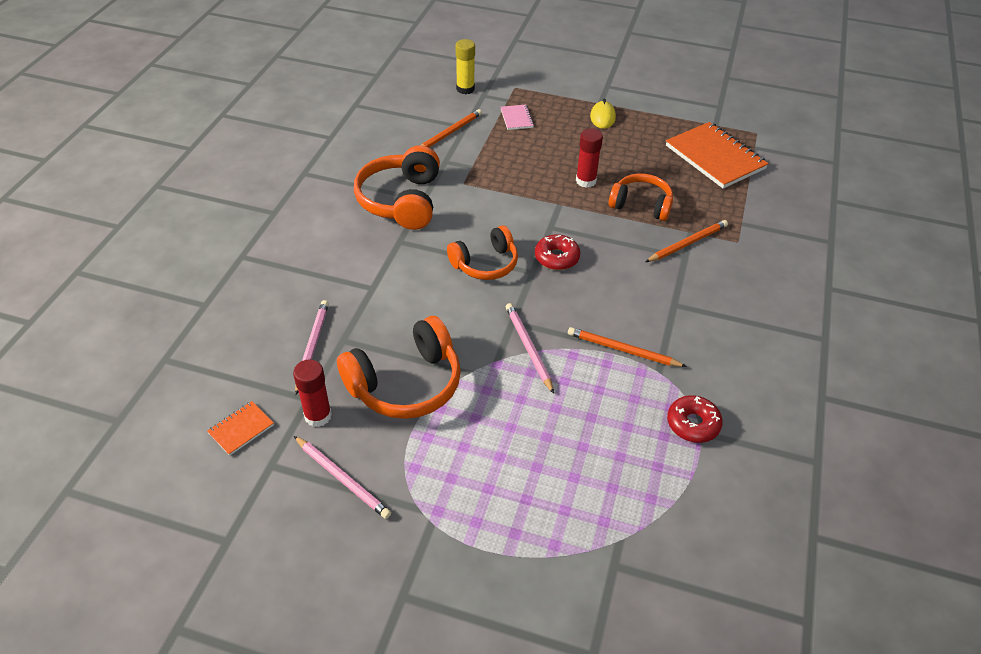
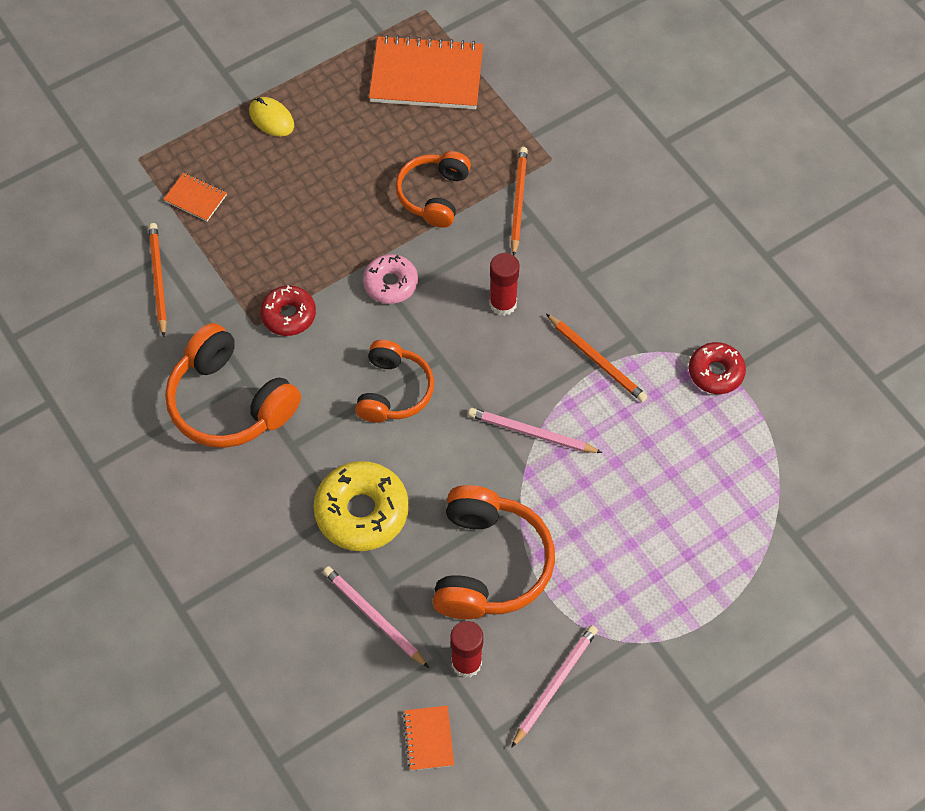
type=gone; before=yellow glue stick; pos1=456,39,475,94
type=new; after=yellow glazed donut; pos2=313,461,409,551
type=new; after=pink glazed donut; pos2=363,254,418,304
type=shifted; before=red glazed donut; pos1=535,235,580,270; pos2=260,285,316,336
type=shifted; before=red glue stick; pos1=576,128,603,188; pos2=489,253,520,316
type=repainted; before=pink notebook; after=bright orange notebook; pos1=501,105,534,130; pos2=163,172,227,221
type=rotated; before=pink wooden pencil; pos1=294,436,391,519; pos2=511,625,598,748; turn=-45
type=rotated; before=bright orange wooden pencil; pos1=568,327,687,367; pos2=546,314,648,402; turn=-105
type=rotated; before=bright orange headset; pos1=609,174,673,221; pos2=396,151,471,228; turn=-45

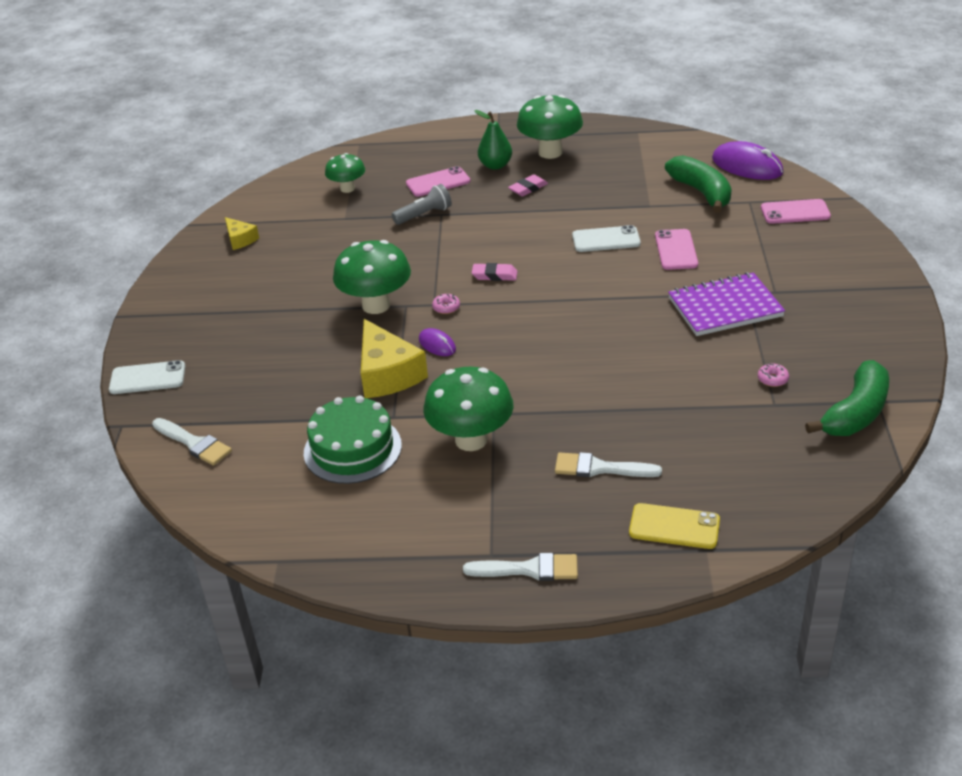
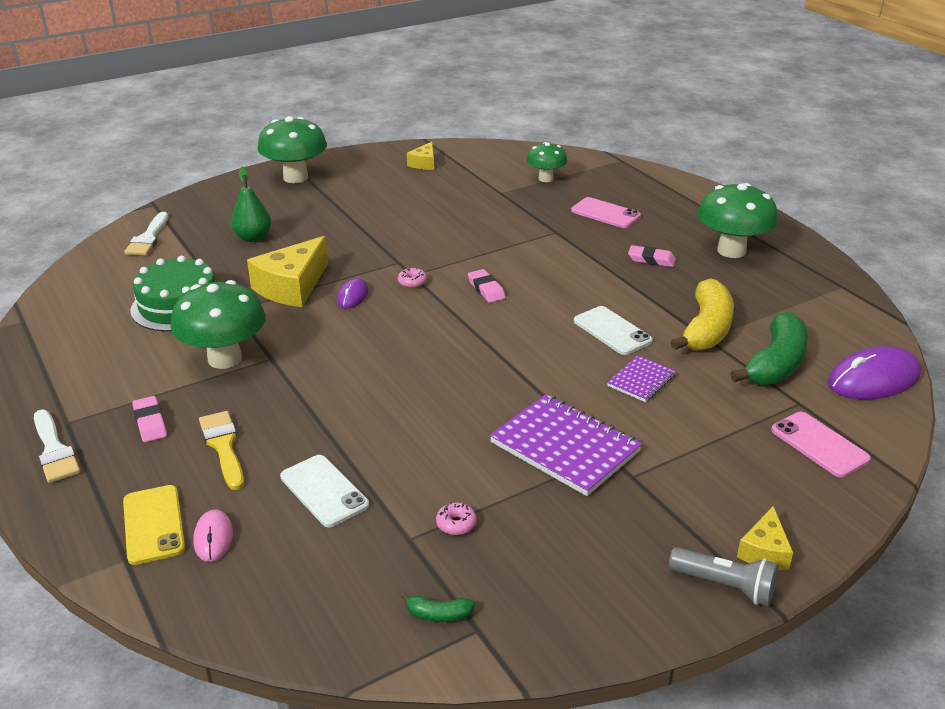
type=new; after=pink eraser; pos2=132,396,167,442
type=new; after=pink PC mouse; pos2=193,509,233,562
type=new; after=yellow toy banana; pos2=671,278,734,350
type=new; after=yellow cheese wedge; pos2=737,506,793,570
type=shifted; before=pure white phone; pos1=109,360,185,394; pos2=280,455,369,527
type=shifted; before=leaf-green mushroom; pos1=333,240,411,314; pos2=257,116,327,183
type=shifted; before=gray pocket torch; pos1=392,184,452,225; pos2=669,547,778,606
type=shifted; before=leaf-green pear; pos1=474,110,512,170; pos2=231,167,271,242
type=swapped; before=pink phone; after=purple notebook; pos1=655,229,698,270; pos2=607,355,676,402
type=repainted; before=pure white paint brush; after=yellow paint brush; pos1=555,452,662,477; pos2=199,411,244,490
type=rotated; before=purple PC mouse; pos1=712,141,783,180; pos2=828,346,921,399; turn=60
type=scaled; before=leaf-green toy banana; pos1=805,360,889,436; pos2=401,593,475,622; scale=0.42

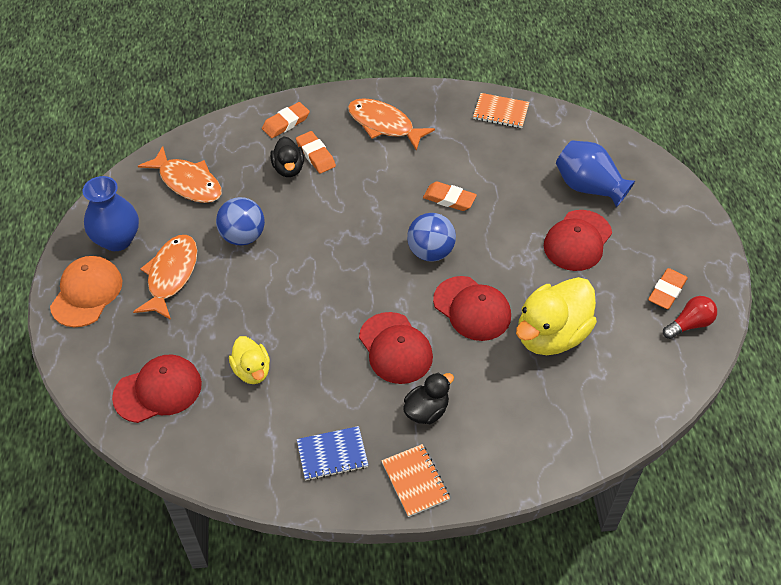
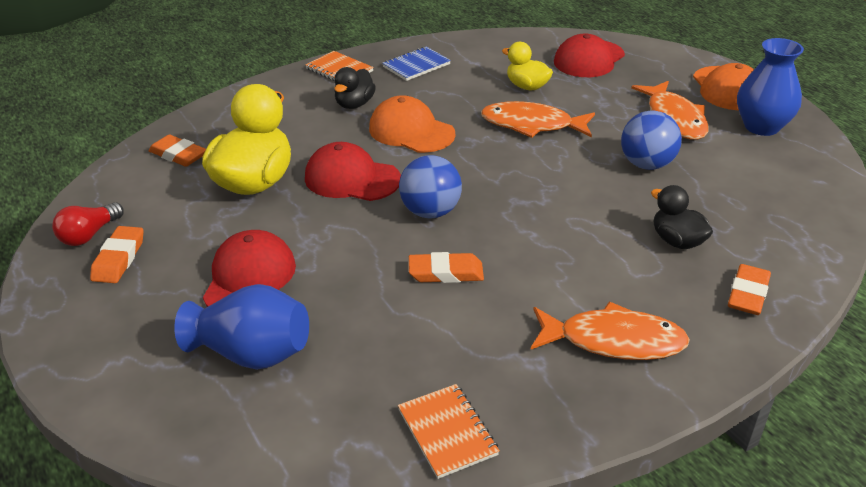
type=shifted; before=bright orange fish; pos1=138,146,222,203; pos2=481,101,595,138
type=shifted; before=bright orange eraser; pos1=296,131,336,173; pos2=148,135,206,167
type=repainted; before=red peaked cap; after=bright orange peaked cap; pos1=359,312,433,384; pos2=369,95,455,153
type=rotated; before=bright orange notebook; pos1=473,93,529,128; pos2=398,384,500,479; turn=75

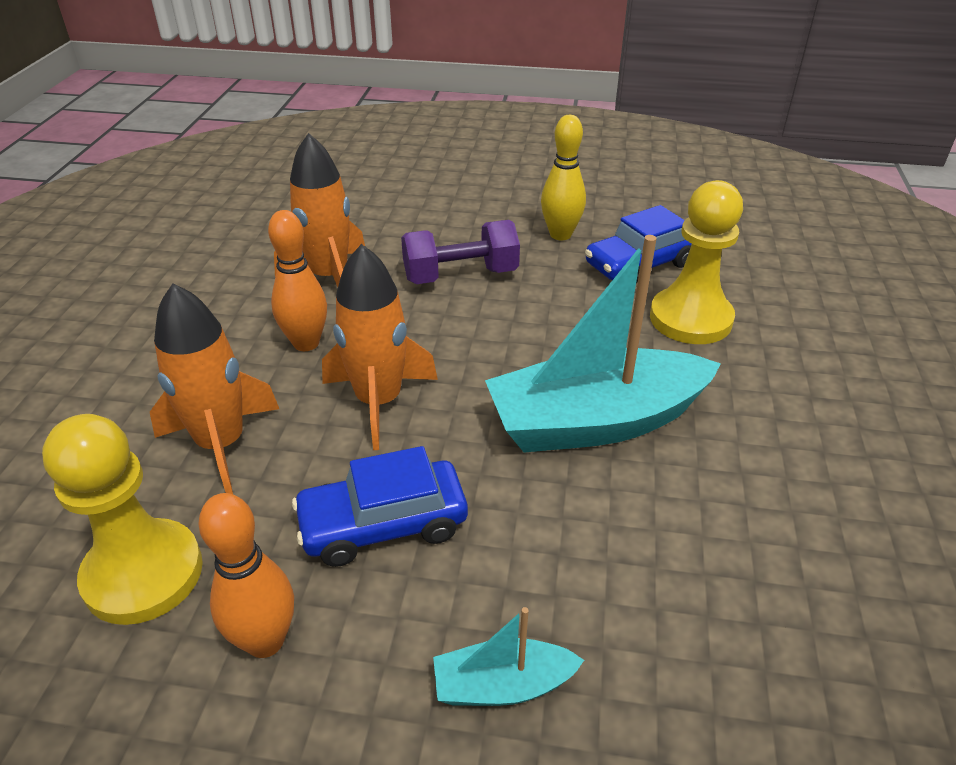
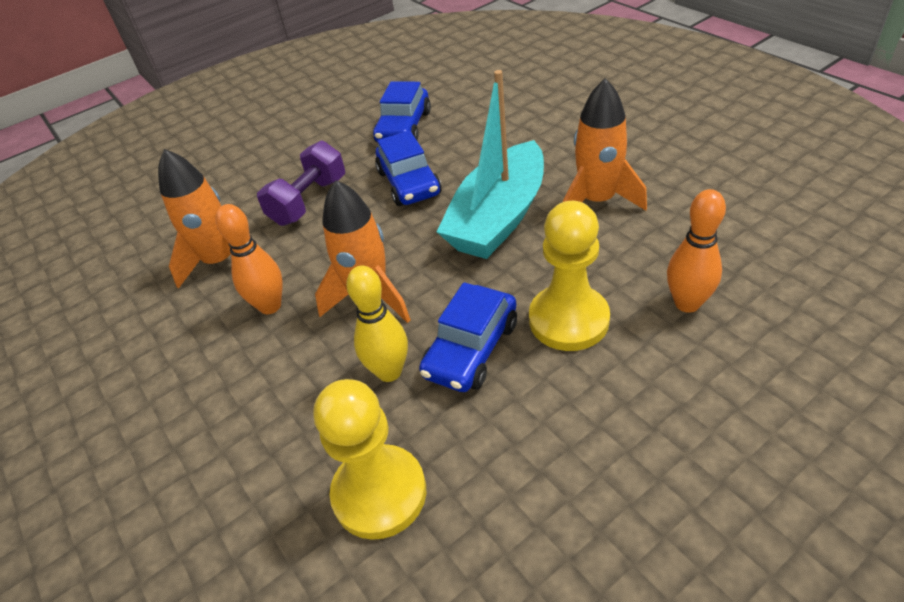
type=gone; before=aqua sailboat; pos1=433,607,584,706
type=new; after=blue car; pos2=375,130,442,206
type=shifted; before=bright orange spaceship; pos1=150,283,279,494; pos2=563,78,647,211
type=shifted; before=bright orange tenpin; pos1=198,493,294,658; pos2=667,189,726,313
type=shifted; before=yellow tenpin; pos1=541,115,586,240; pos2=346,266,408,382
type=shifted; before=yellow game pawn; pos1=650,180,743,344; pos2=529,201,610,351

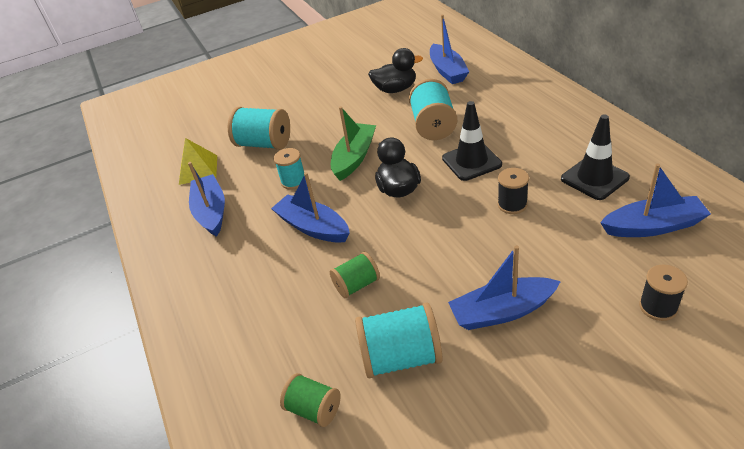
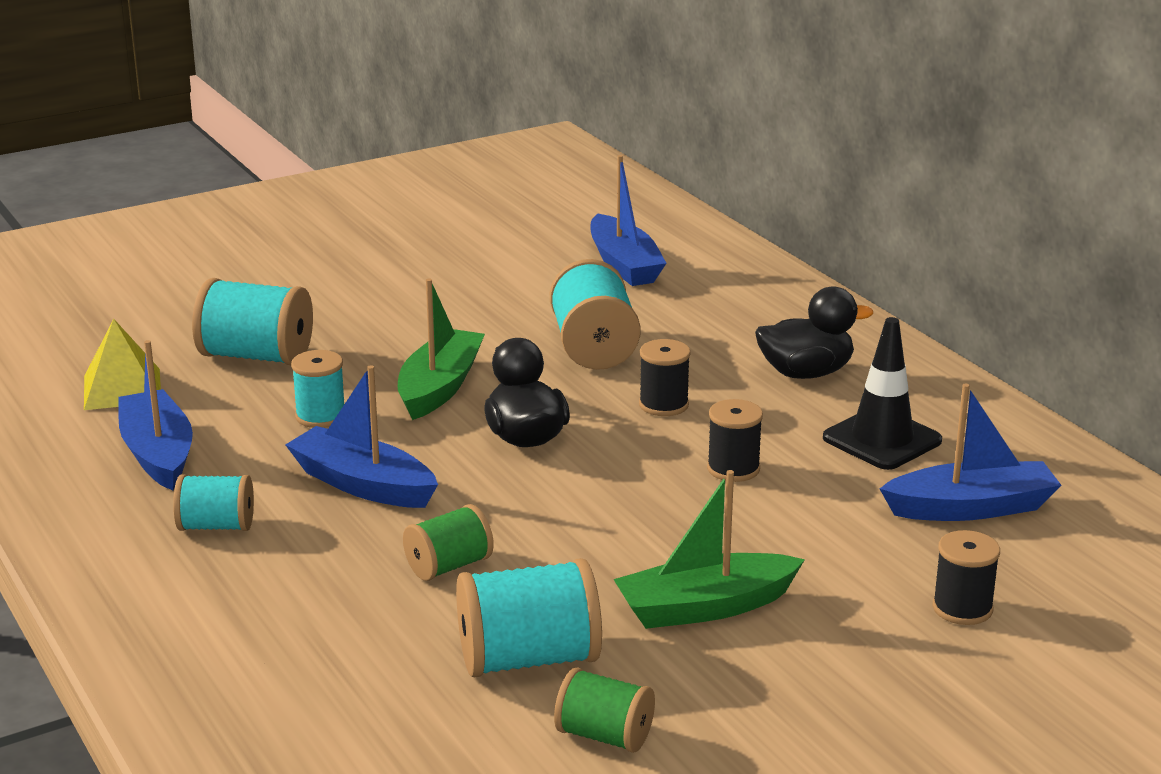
type=new; after=aqua bobbin; pos2=173,475,254,531
type=shifted; before=leaf-green bobbin; pos1=280,373,341,427; pos2=554,667,655,753
type=shifted; before=jet-black rubber duck; pos1=368,48,423,93; pos2=755,286,873,379
type=swapped; before=jet-black traffic cone; after=jet-black bobbin; pos1=442,101,502,181; pos2=639,339,691,416
type=repainted; before=blue sailboat; after=leaf-green sailboat; pos1=448,245,561,330; pos2=613,470,805,629

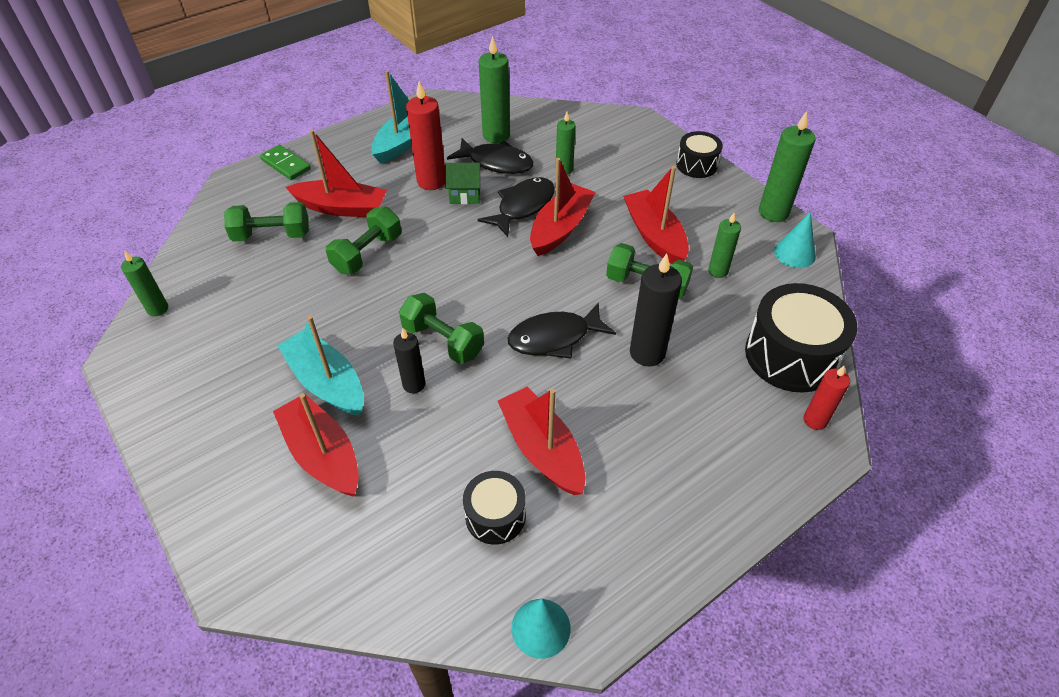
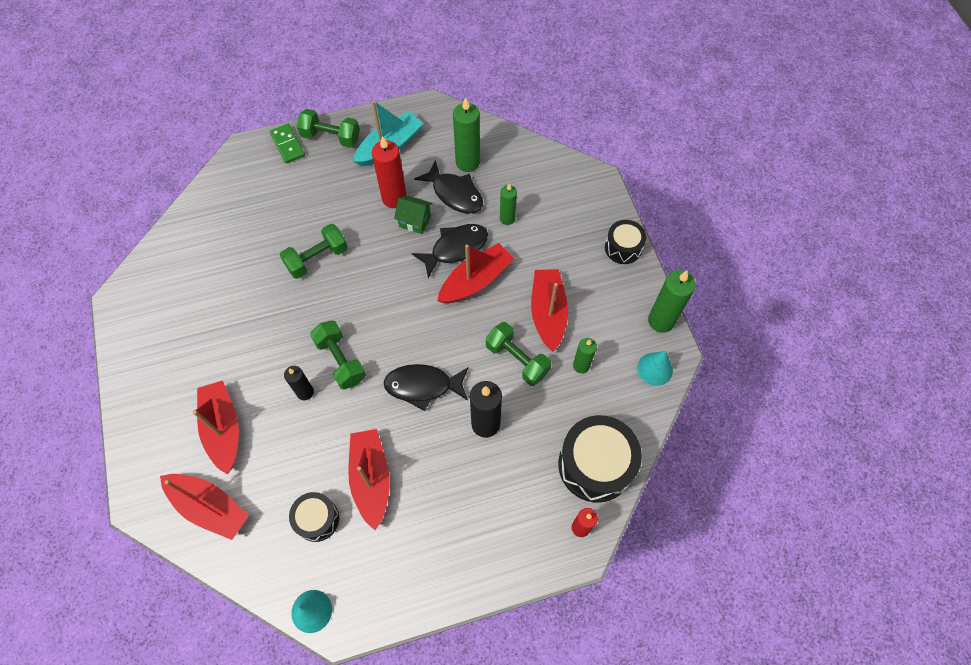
type=gone; before=leaf-green pillar candle; pos1=121,250,168,316
type=gone; before=aqua sailboat; pos1=277,316,364,416
type=shifted; before=leaf-green dumbbell; pos1=224,202,309,242; pos2=296,109,360,148
type=shifted; before=red sailboat; pos1=285,130,387,217; pos2=160,474,249,540

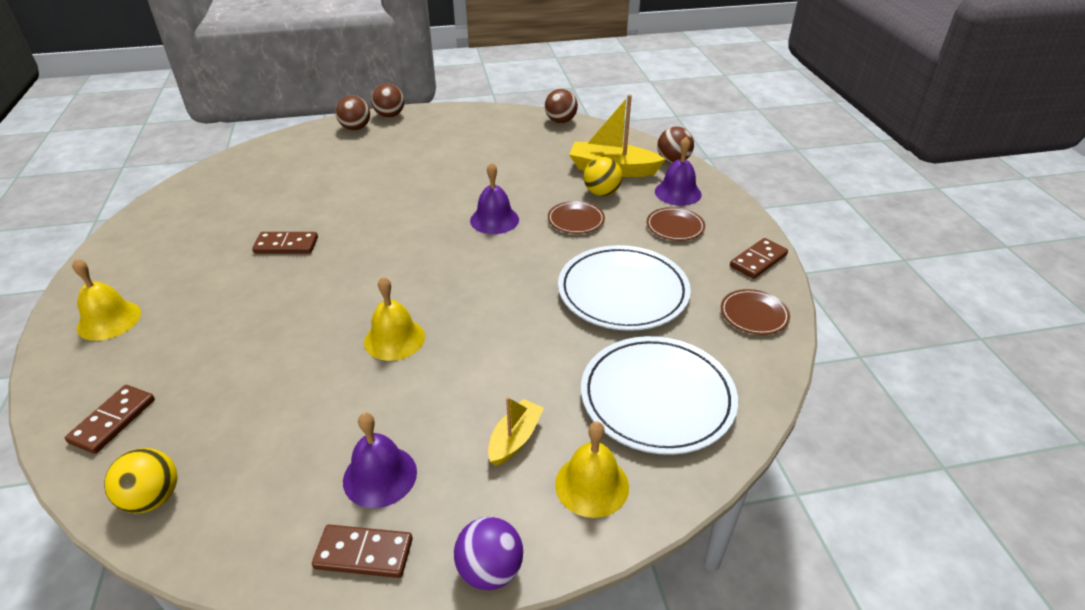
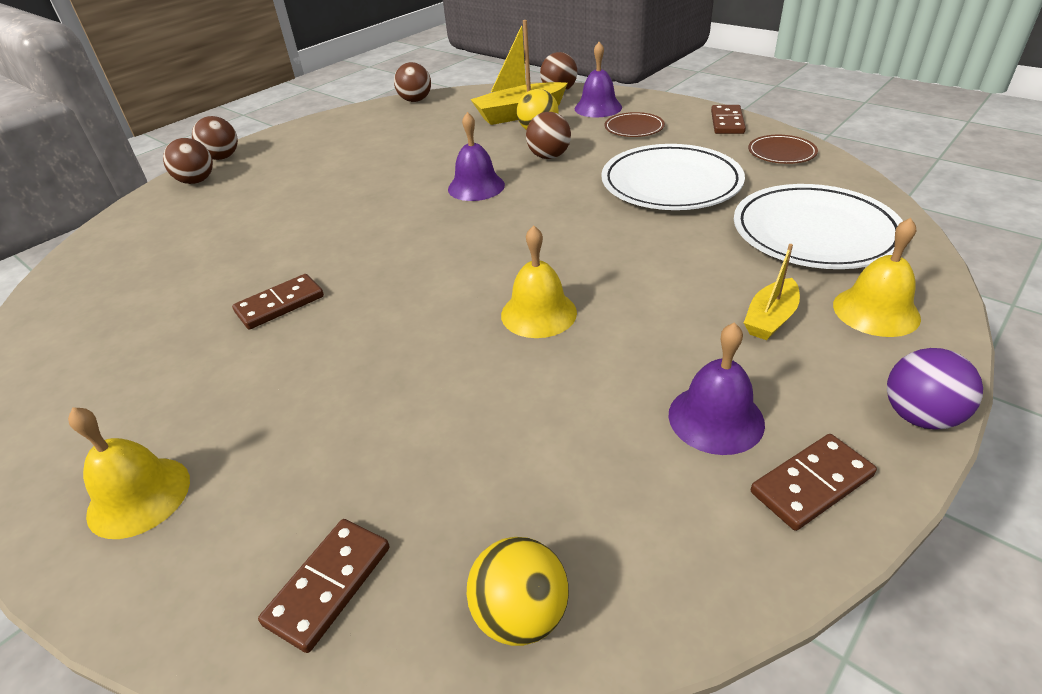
type=swapped; before=brown dinner plate; after=brown play ball; pos1=548,201,605,234; pos2=526,112,571,159
type=rotated; before=brown domino; pos1=65,385,155,454; pos2=258,519,390,653; turn=45
type=rotated; before=yellow sailboat; pos1=488,397,544,466; pos2=744,244,800,340; turn=-135

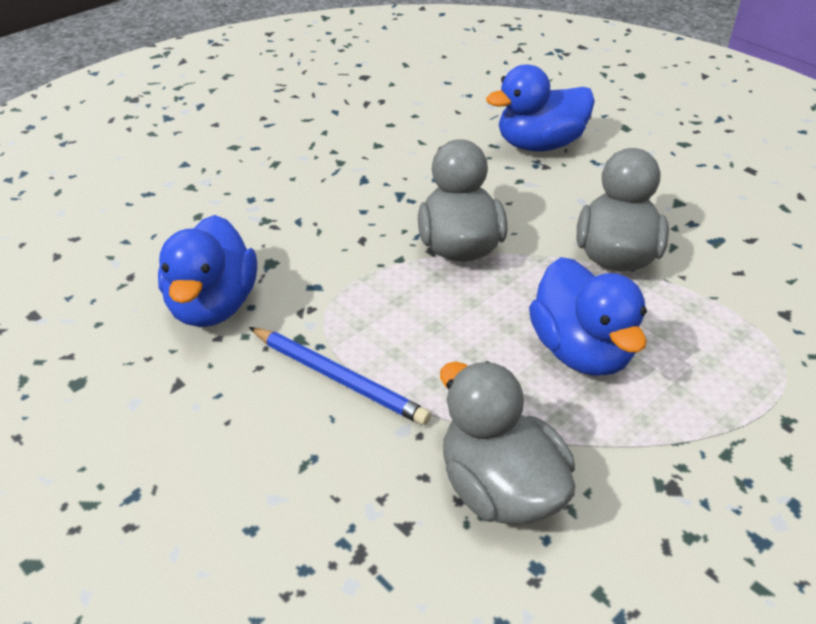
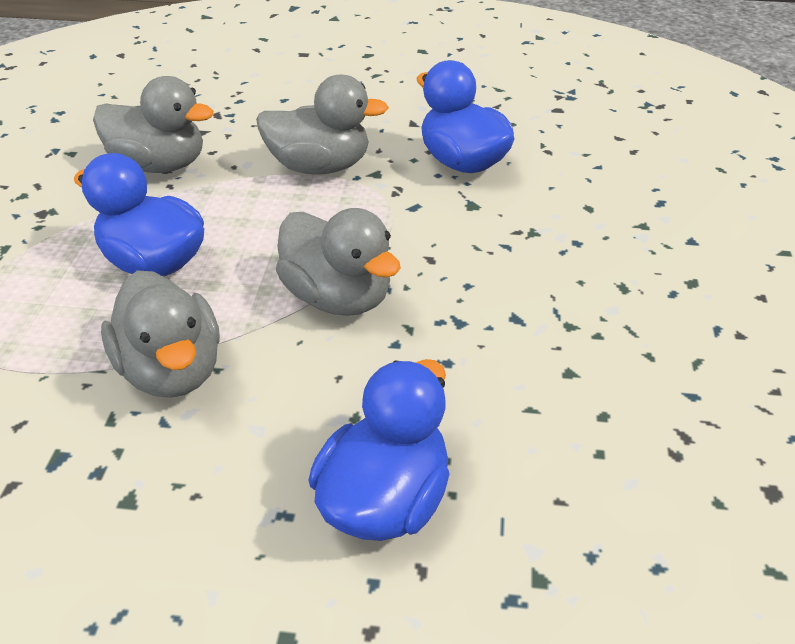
type=swapped; before=blue wooden pencil; after=gray rubber duck; pos1=249,327,431,425; pos2=256,75,389,175

